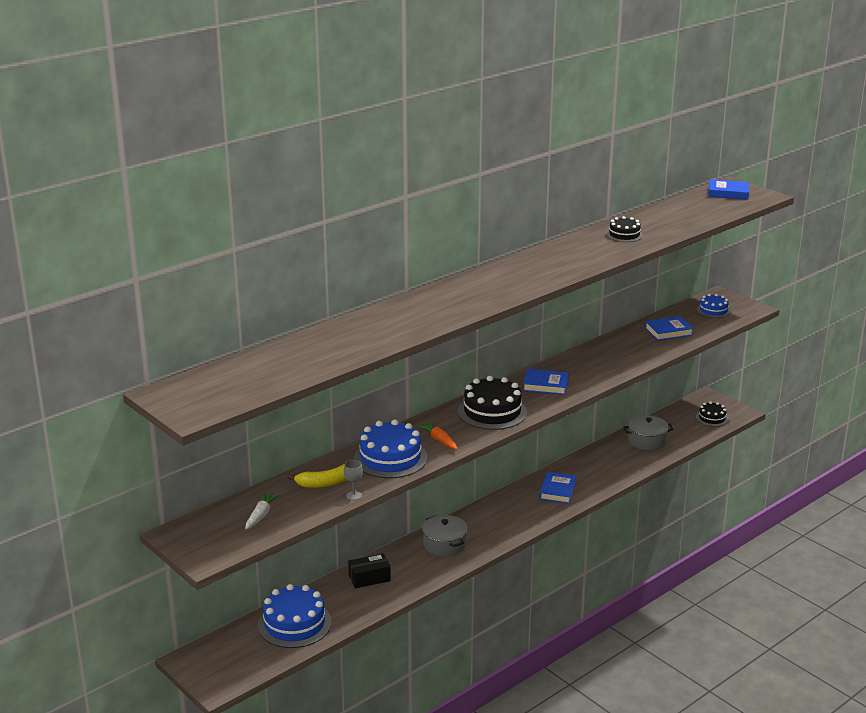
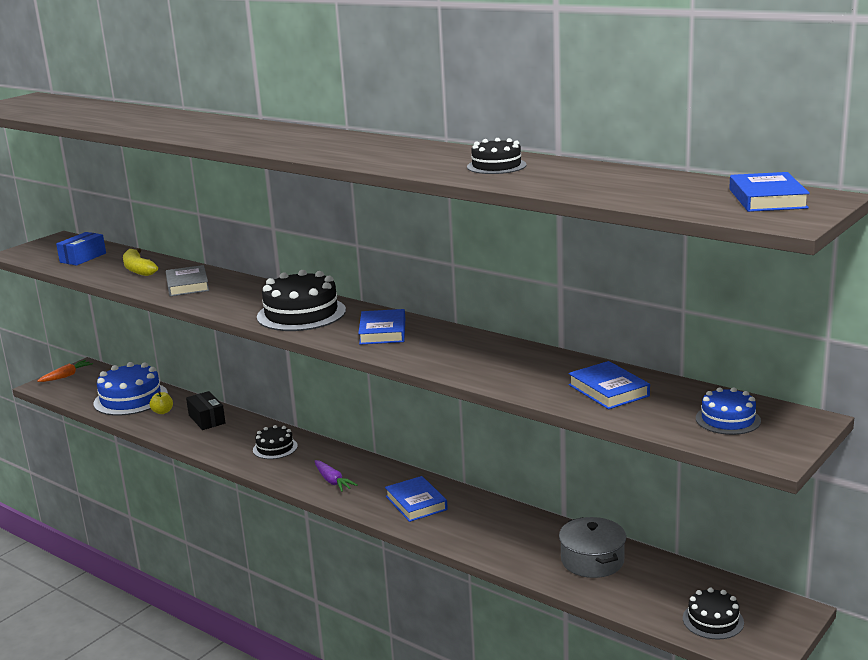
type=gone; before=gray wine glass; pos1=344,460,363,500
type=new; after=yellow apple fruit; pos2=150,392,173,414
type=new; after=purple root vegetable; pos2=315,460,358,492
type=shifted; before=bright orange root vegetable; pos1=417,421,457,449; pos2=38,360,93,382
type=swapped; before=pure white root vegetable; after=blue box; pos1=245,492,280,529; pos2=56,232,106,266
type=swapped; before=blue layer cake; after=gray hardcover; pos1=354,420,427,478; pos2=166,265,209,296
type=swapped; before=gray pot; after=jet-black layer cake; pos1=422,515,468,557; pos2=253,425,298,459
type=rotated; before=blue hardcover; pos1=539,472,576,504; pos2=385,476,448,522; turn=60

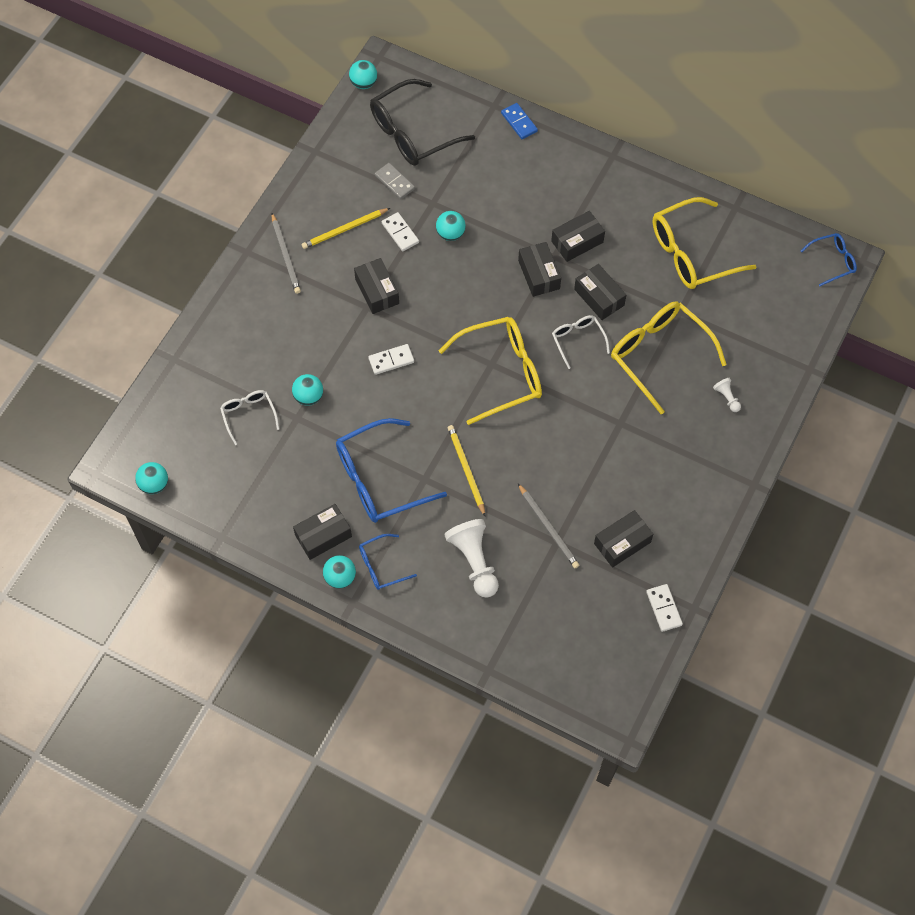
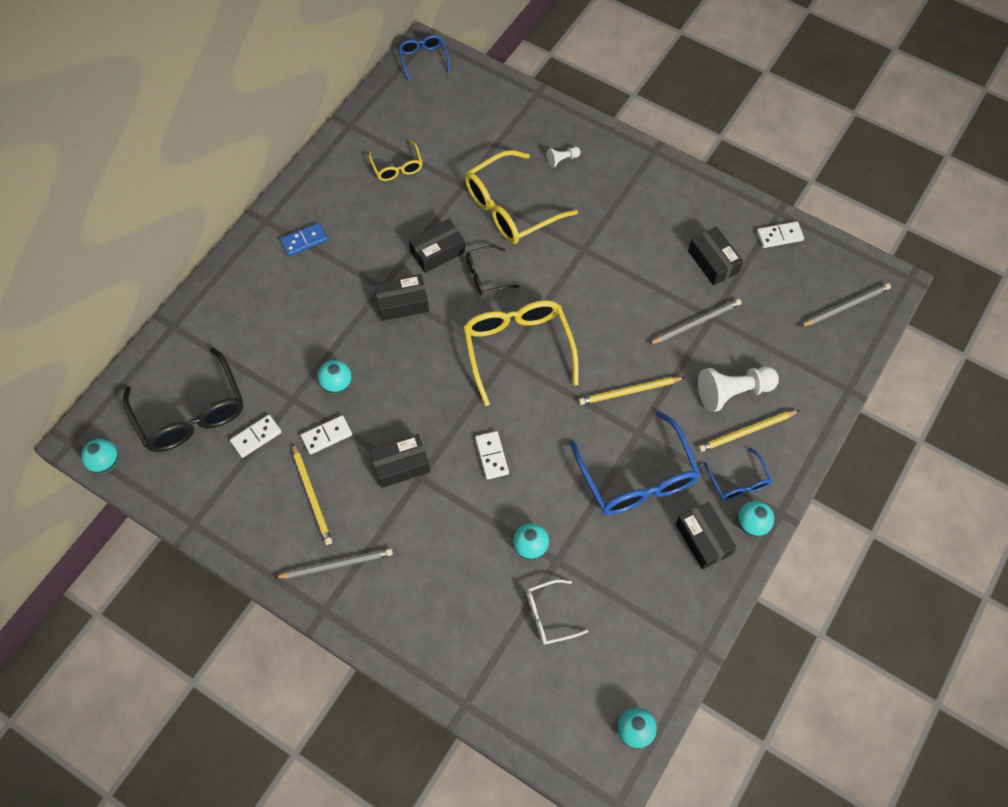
type=gone; before=jet-black box; pos1=551,211,605,262
type=new; after=yellow wooden pencil; pos2=698,410,800,452
type=new; after=gray wooden pencil; pos2=800,283,891,327
type=shifted; before=blue domino; pos1=501,103,538,139; pos2=281,223,328,256
type=repainted; before=gray domino; after=pure white domino; pos1=375,163,415,199; pos2=230,415,282,458
type=repainted; before=pure white glasses; after=jet-black glasses; pos1=552,315,610,369; pos2=466,245,520,295
type=scaled; before=yellow glasses; pos1=653,197,757,289; pos2=368,141,423,181; scale=0.52

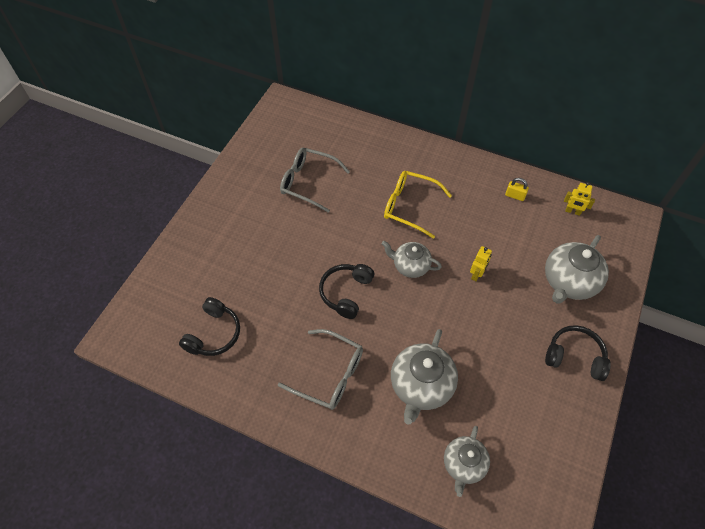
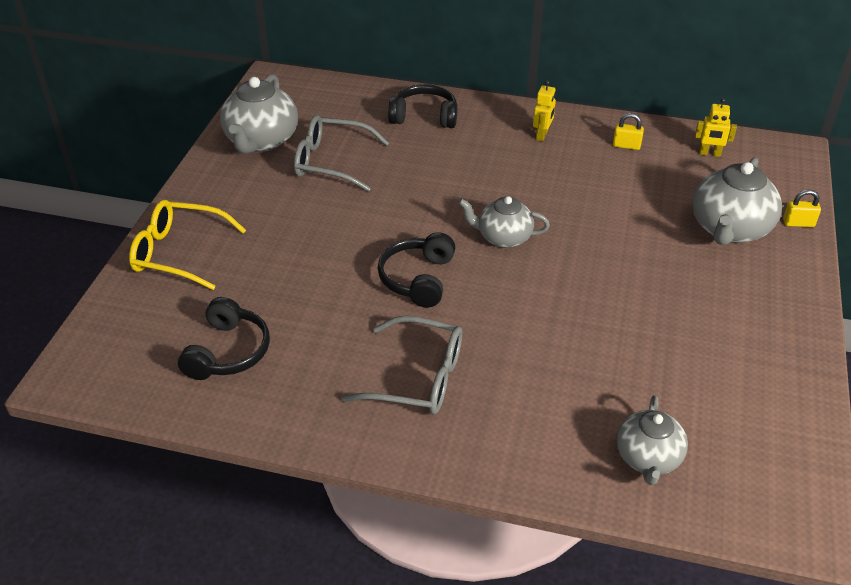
type=new; after=yellow lock; pos2=783,190,821,227
type=shifted; before=yellow glasses; pos1=384,171,452,239; pos2=129,200,246,290
type=shifted; before=gray china teapot; pos1=391,329,458,425; pos2=220,74,298,154
type=shifted; before=yellow toy robot; pos1=470,246,492,281; pos2=533,80,556,142
type=shifted; before=jet-black headset; pos1=545,325,611,381; pos2=388,84,458,128

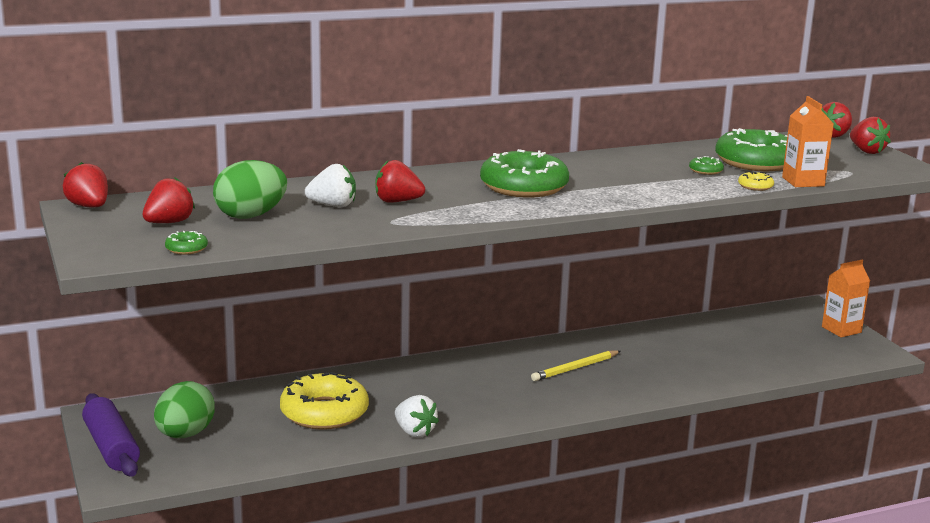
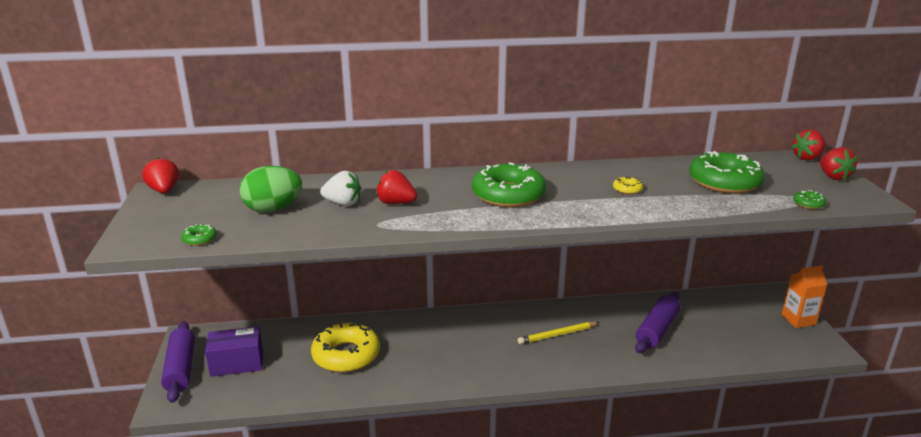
type=gone; before=red strawberry; pos1=143,178,195,223
type=gone; before=pure white strawberry; pos1=395,395,439,437
type=gone; before=bright orange juice carton; pos1=782,96,834,187
type=new; after=purple rolling pin; pos2=635,292,680,353
type=shifted; before=leaf-green glazed donut; pos1=689,156,724,175; pos2=793,190,827,209
type=shifted; before=yellow glazed donut; pos1=738,171,774,191; pos2=613,176,643,194
type=swapped; before=leaf-green egg; after=purple box; pos1=154,381,215,438; pos2=205,326,263,377

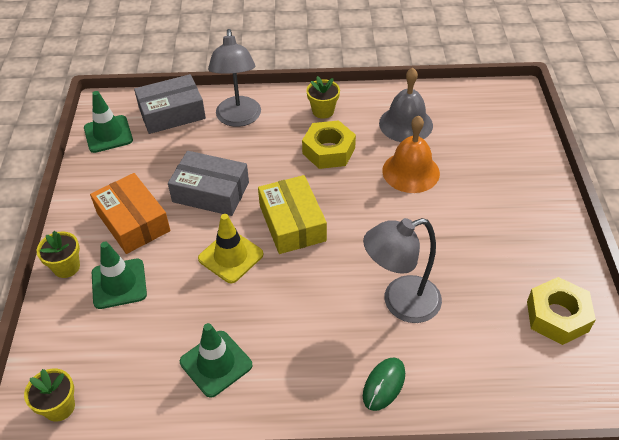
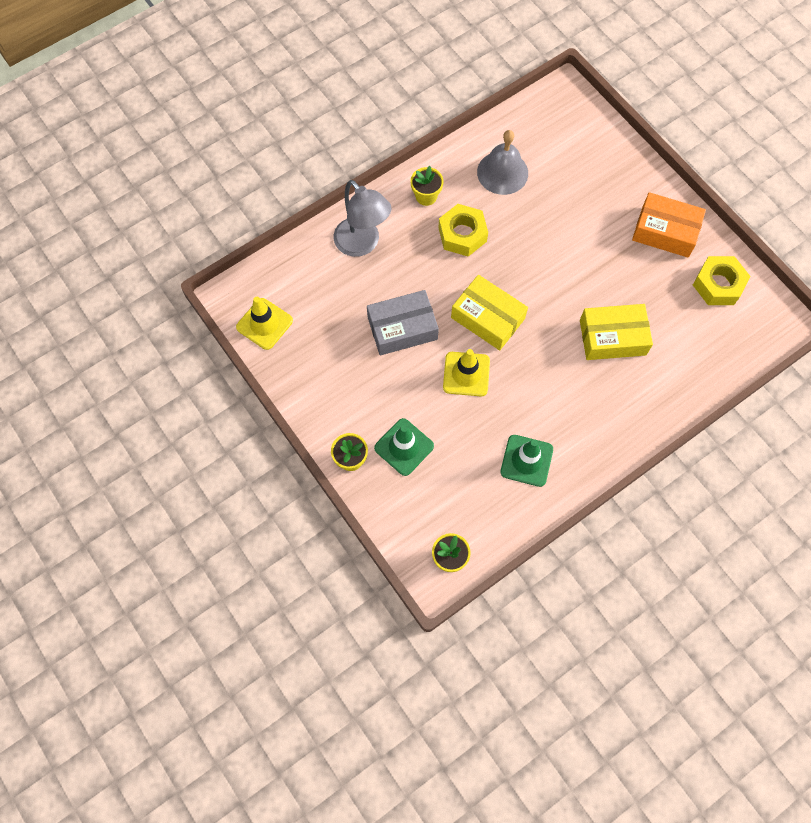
type=gone; before=gray box; pos1=134,74,206,134
type=gone; before=leaf-green PC mouse; pos1=363,357,405,411
type=gone; before=bright orange bell; pos1=382,115,440,193
type=shifted; before=bright orange box; pos1=90,173,170,254; pos2=632,192,706,258
type=swapped; before=gray reading lamp; after=yellow box; pos1=363,218,442,323; pos2=580,304,653,360
type=repainted; before=leaf-green traffic cone; after=yellow traffic cone; pos1=84,91,133,153; pos2=236,297,293,350

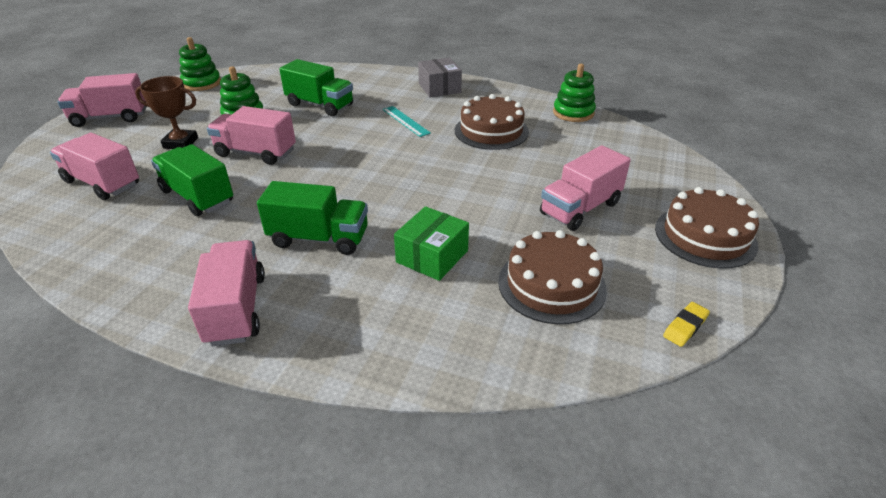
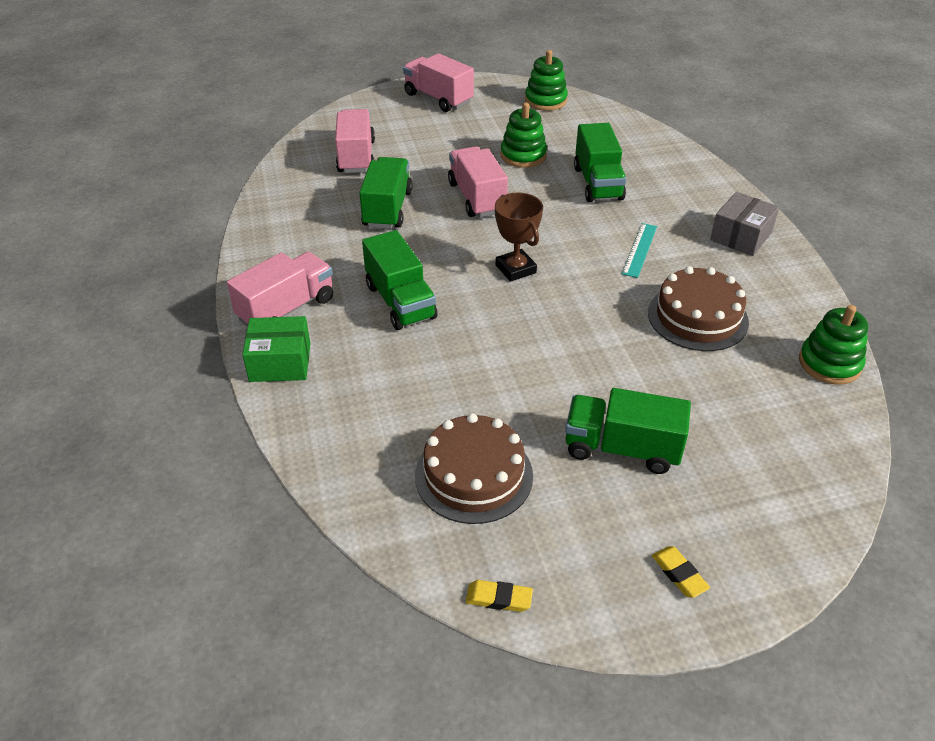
type=shifted; before=brown award cup; pos1=135,76,198,149; pos2=495,193,543,282
type=shifted; before=leaf-green box; pos1=394,206,469,281; pos2=242,316,311,382
type=swapped; before=brown layer cake; after=yellow eraser; pos1=655,187,759,269; pos2=652,546,710,598
type=repainted; before=pink truck; after=leaf-green truck; pos1=540,145,631,231; pos2=565,388,691,474

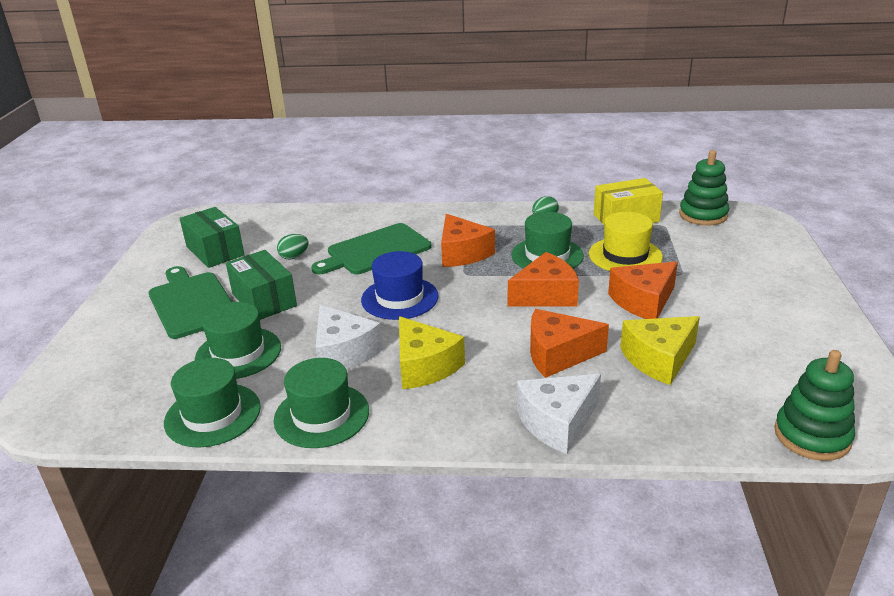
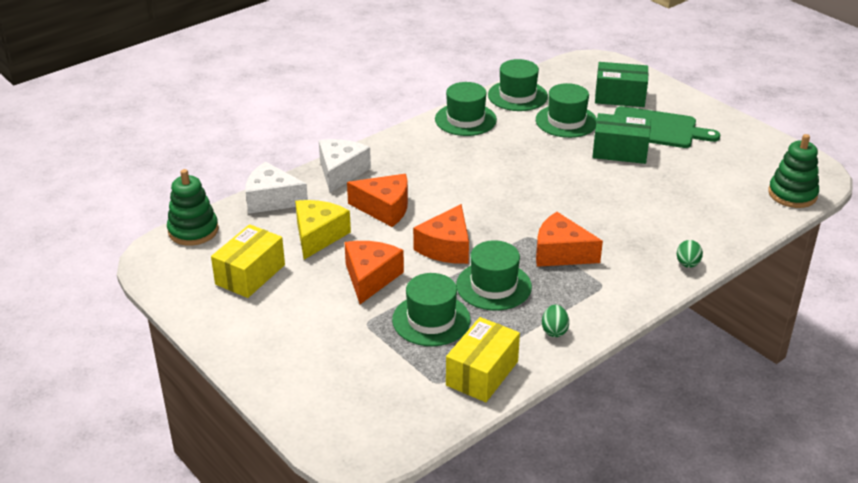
type=gone; before=leaf-green chopping board; pos1=311,223,432,274
type=gone; before=blue hat; pos1=361,251,439,320
type=gone; before=yellow cheese wedge; pos1=399,316,465,389
type=new; after=yellow box; pos2=211,224,285,298
type=shifted; before=leaf-green box; pos1=180,207,245,268; pos2=595,62,648,107
type=shifted; before=leaf-green egg; pos1=277,234,309,259; pos2=677,240,703,268
type=shifted; before=pure white cheese wedge; pos1=316,305,383,369; pos2=245,162,308,214
type=shifted; before=leaf-green stacking toy; pos1=679,150,729,226; pos2=768,134,819,208
type=repainted; before=yellow hat; after=leaf-green hat; pos1=589,212,663,271; pos2=392,273,471,346
type=rotated; before=bright orange cheese wedge; pos1=530,309,609,378; pos2=347,174,408,227; turn=60

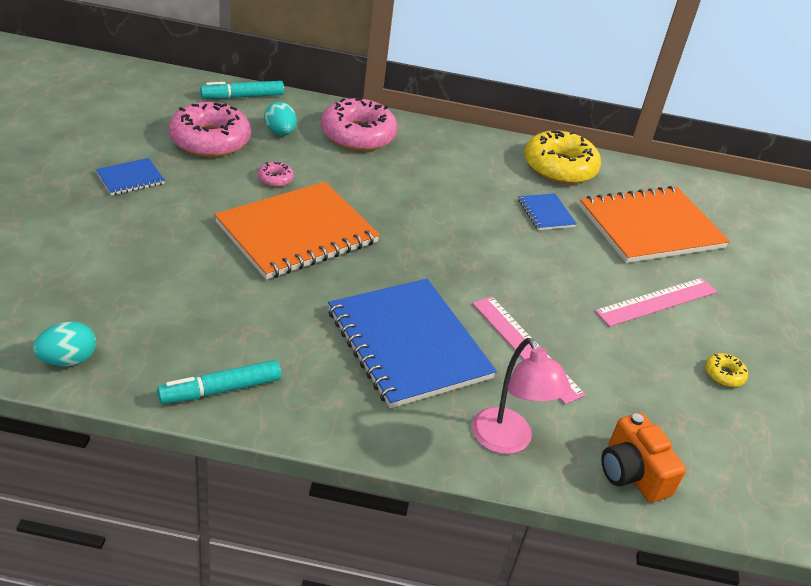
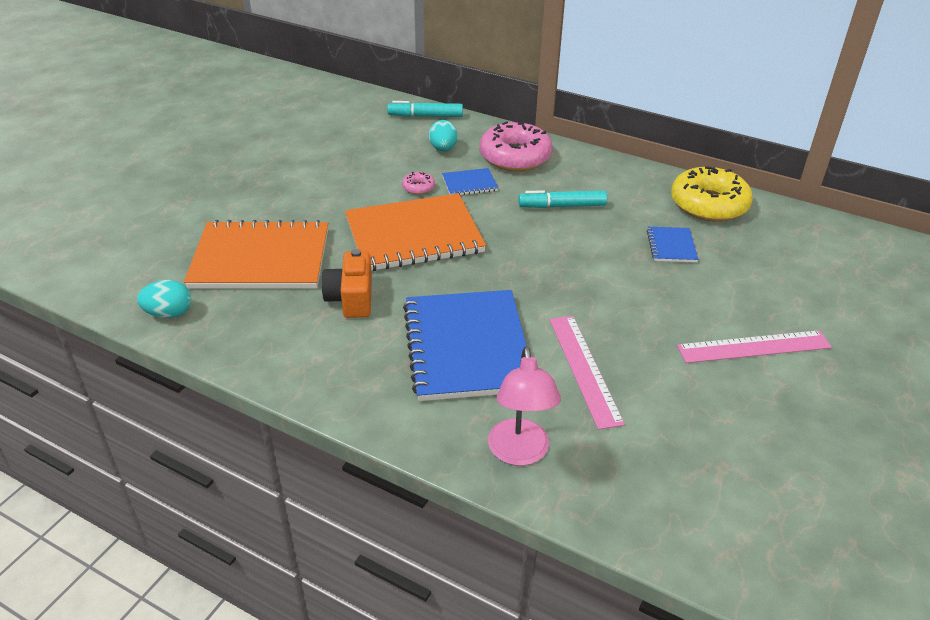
type=gone; before=pink glazed donut; pos1=169,102,251,157
type=gone; before=yellow glazed donut; pos1=705,353,748,387
type=shifted; before=blue notebook; pos1=96,158,165,195; pos2=442,168,498,195
type=shifted; before=aqua marker; pos1=157,360,281,404; pos2=518,190,607,208
type=shifted; before=bright orange notebook; pos1=579,186,730,263; pos2=184,220,328,289
type=shifted; before=bright orange photo camera; pos1=601,413,686,502; pos2=321,249,372,318

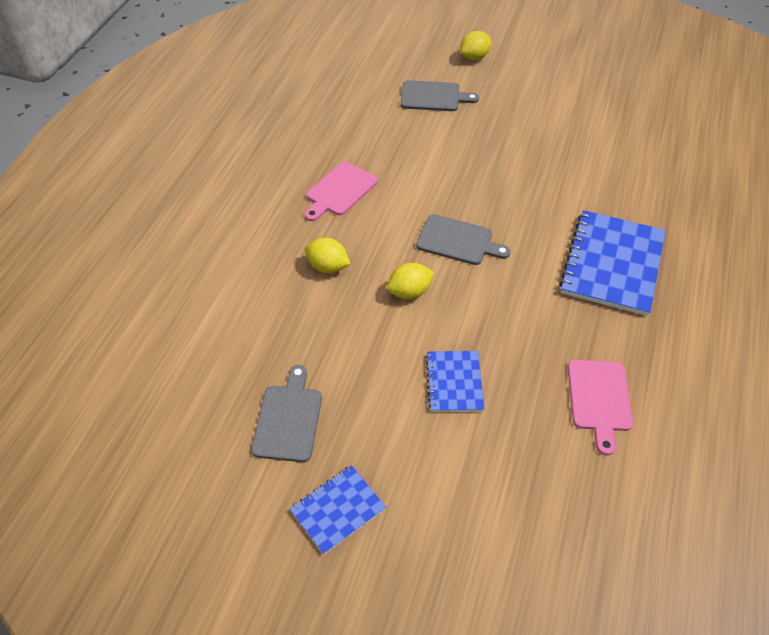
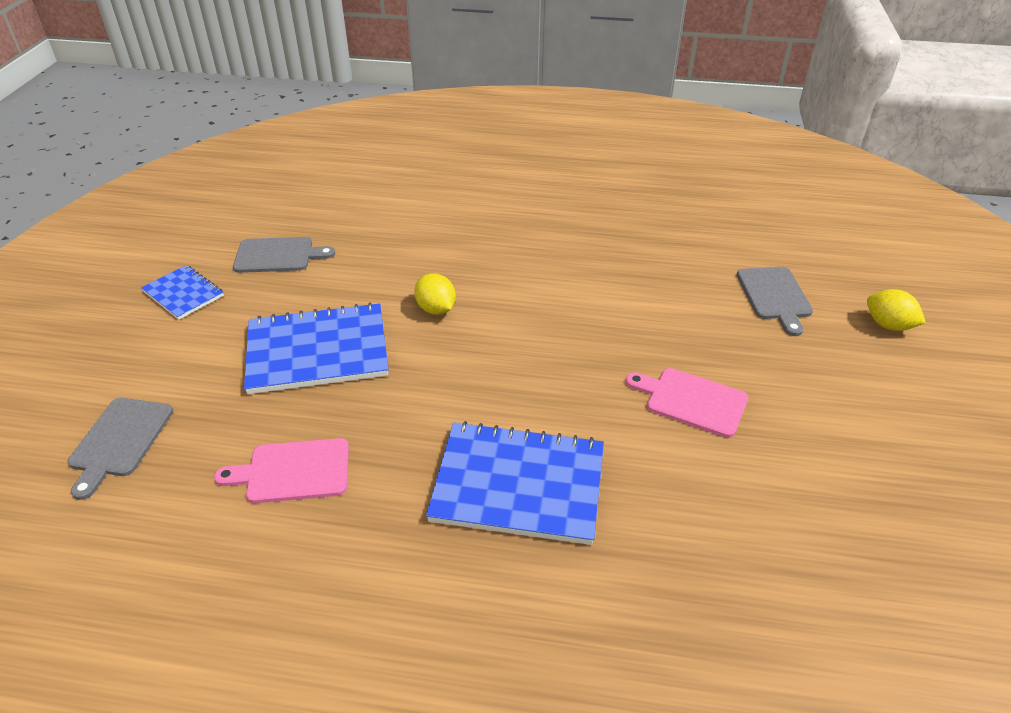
type=gone; before=yellow toy lemon; pos1=305,238,350,273
type=shifted; before=pink chopping board; pos1=304,162,378,221; pos2=626,368,748,438
type=shifted; before=gray chopping board; pos1=416,214,511,265; pos2=67,398,173,500
type=scaled; before=blue notebook; pos1=426,351,485,412; pos2=244,302,389,394; scale=1.83

